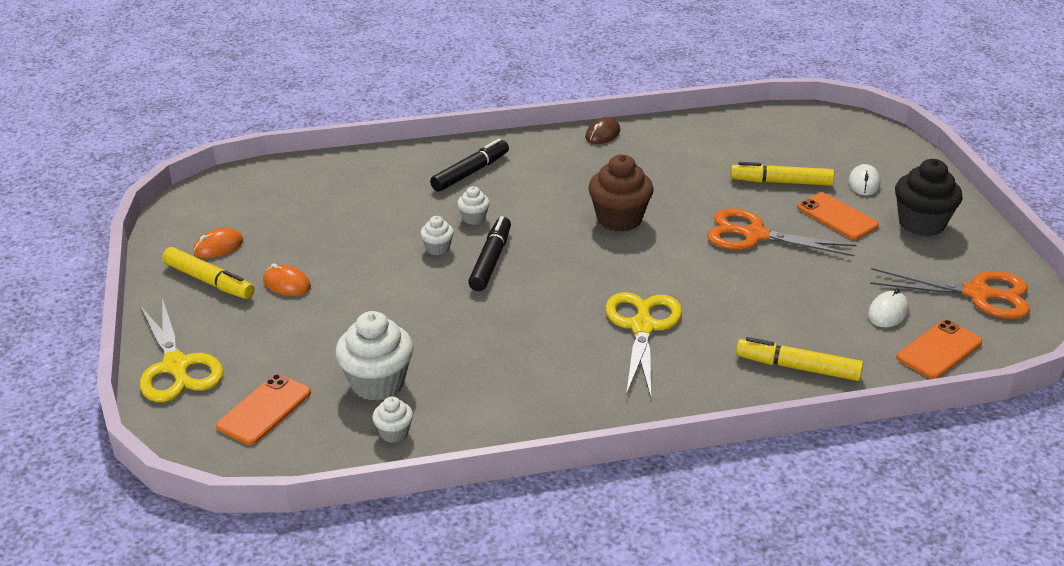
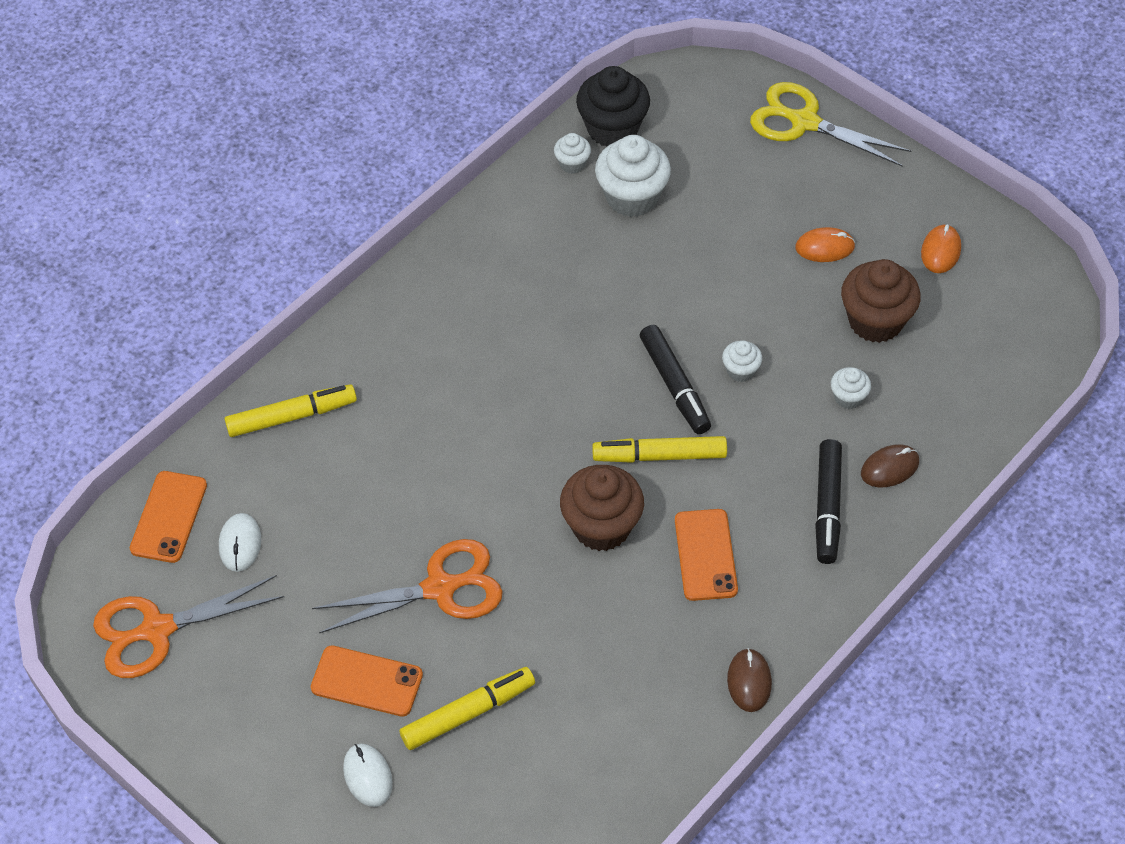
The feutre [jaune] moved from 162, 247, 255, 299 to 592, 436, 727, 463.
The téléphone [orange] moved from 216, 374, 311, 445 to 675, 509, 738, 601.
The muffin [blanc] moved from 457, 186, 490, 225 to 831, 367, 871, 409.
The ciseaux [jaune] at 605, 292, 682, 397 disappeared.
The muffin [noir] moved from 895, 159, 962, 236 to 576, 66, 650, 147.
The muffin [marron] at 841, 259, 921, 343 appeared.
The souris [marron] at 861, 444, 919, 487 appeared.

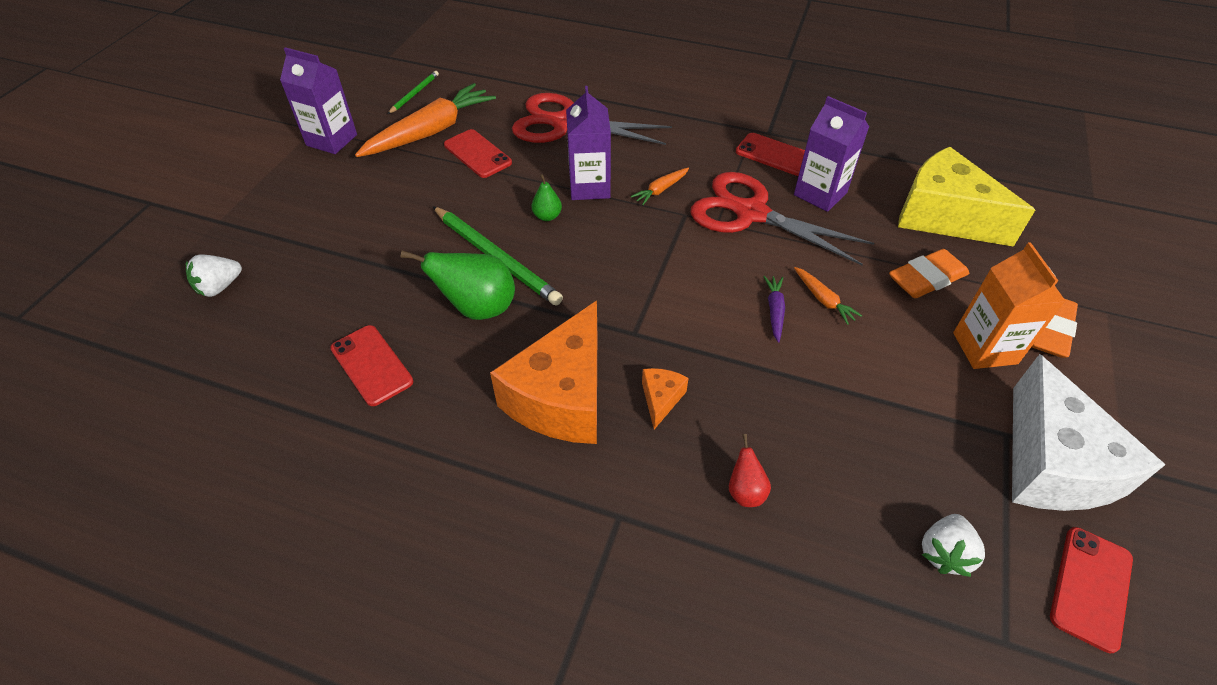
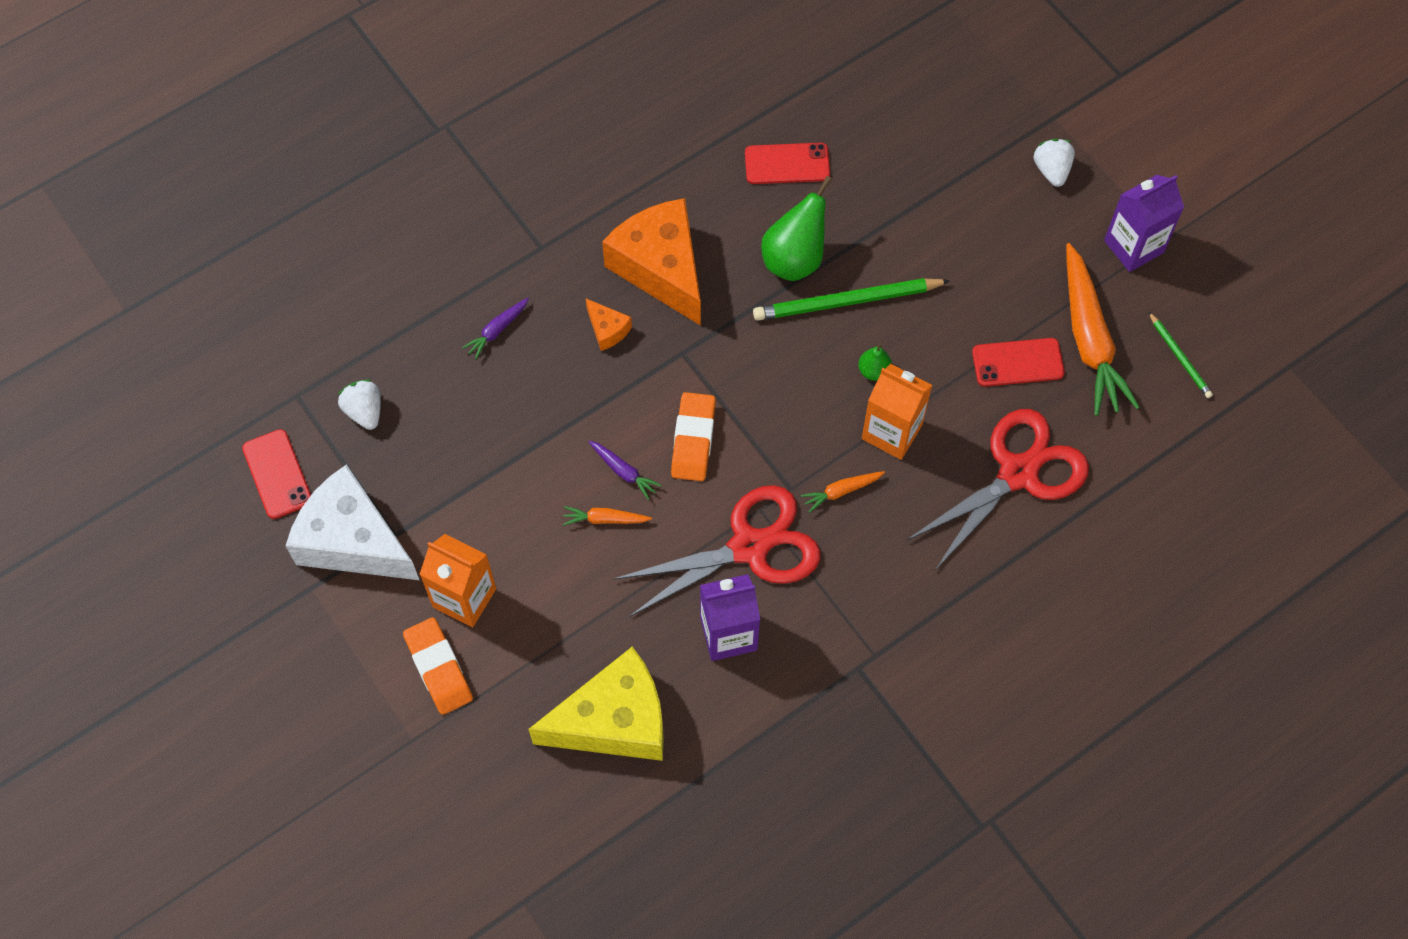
The fraise [blanc] moved from 186, 254, 242, 297 to 1034, 139, 1075, 187.
The brique de lait [violet] at 566, 86, 611, 200 became the brique de lait [orange] at 862, 364, 933, 460.
The carotte [orange] at 631, 167, 689, 205 turned 105 degrees counterclockwise.
The poire [rouge] at 729, 434, 771, 507 was replaced by the carotte [violet] at 462, 298, 529, 359.
The téléphone [rouge] at 736, 133, 805, 176 disappeared.
The gomme [orange] moved from 889, 249, 969, 298 to 671, 392, 716, 481.

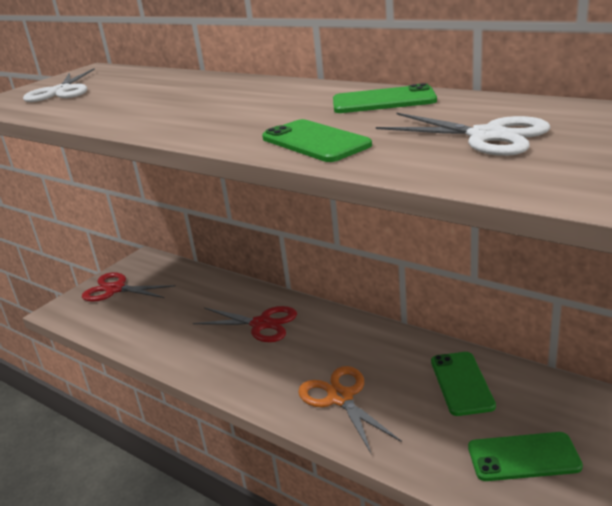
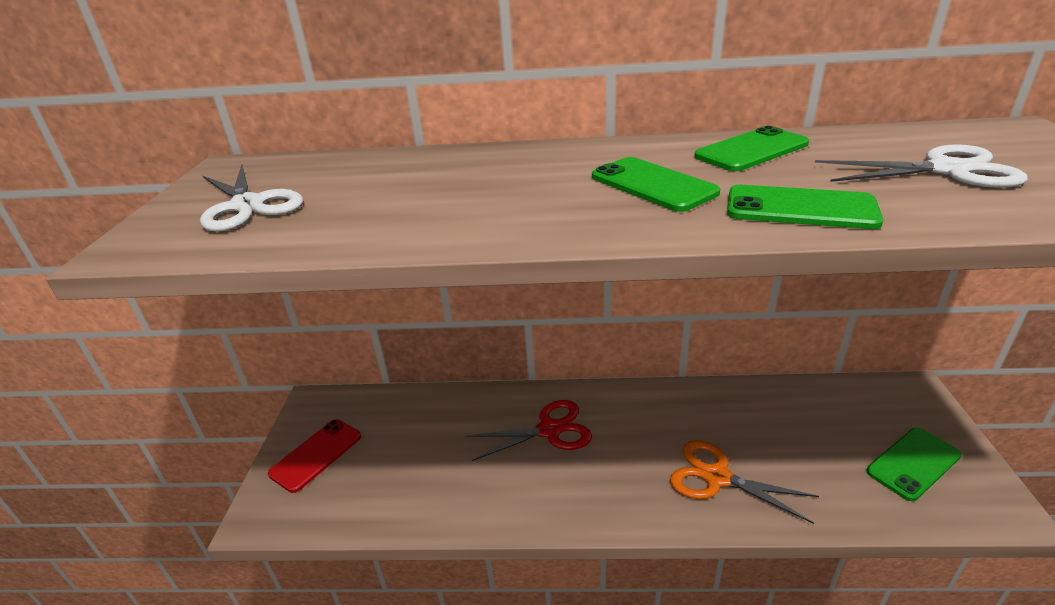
The ciseaux [rouge] at 82, 272, 176, 302 was replaced by the téléphone [rouge] at 268, 419, 361, 493.
The téléphone [vert] moved from 431, 352, 496, 416 to 592, 157, 720, 212.

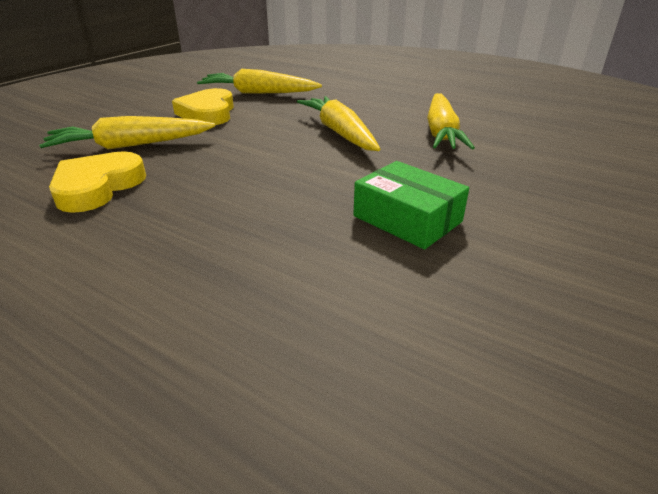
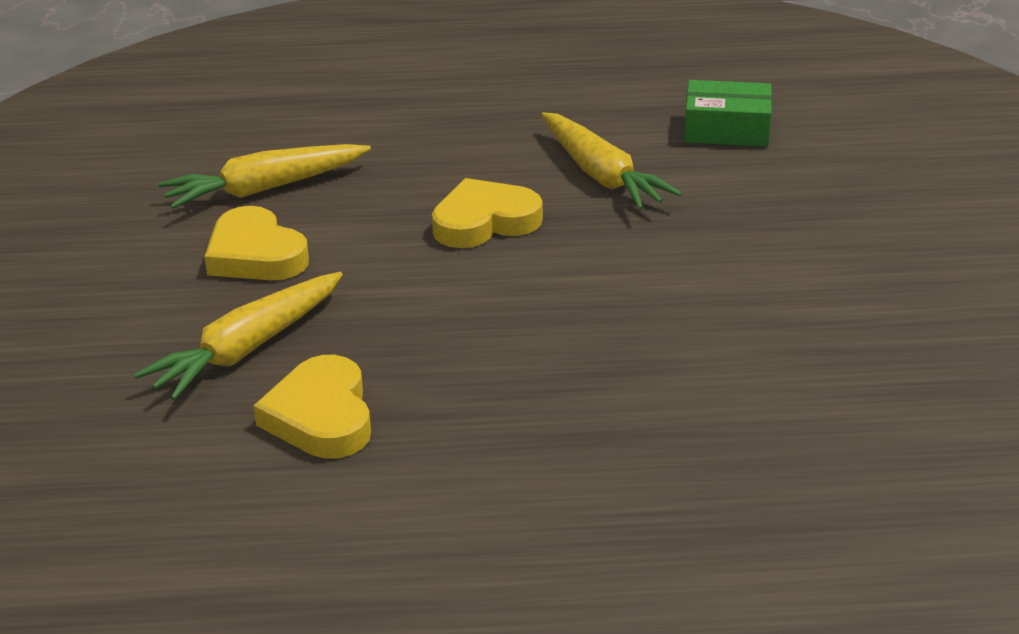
The carotte [jaune] at 297, 96, 380, 151 was replaced by the cœur [jaune] at 432, 178, 543, 248.
The boîte [vert] moved from 353, 161, 469, 250 to 684, 80, 772, 147.

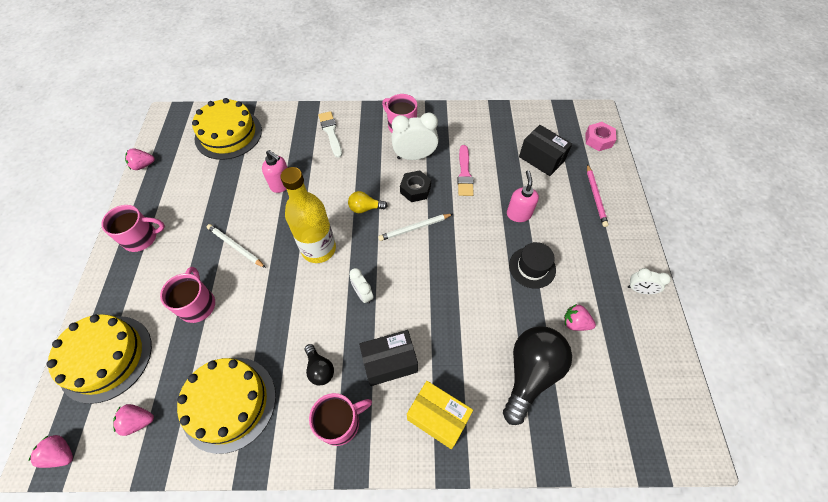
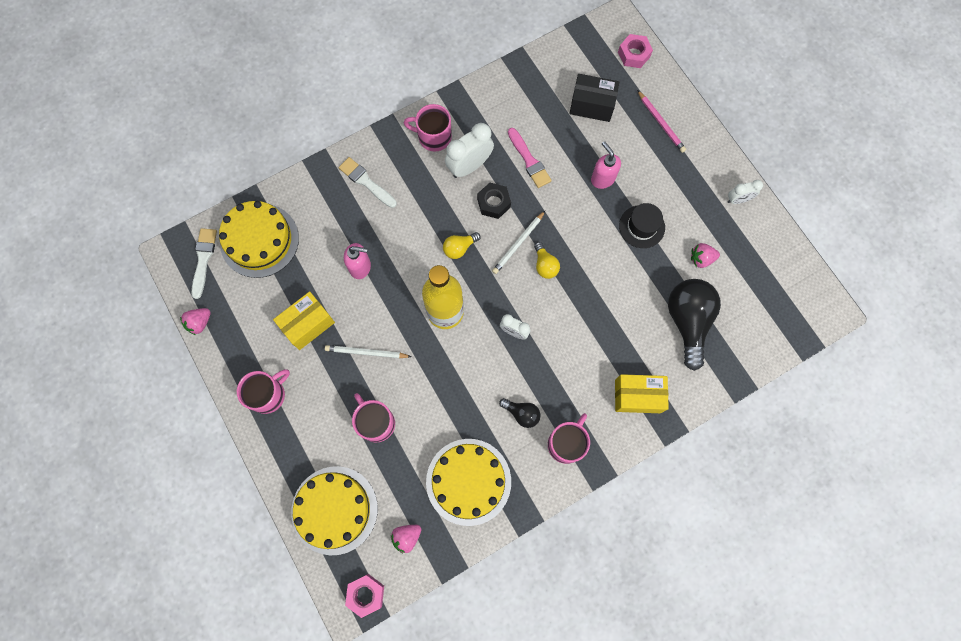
The fraise [rose] at 28, 435, 73, 468 was replaced by the écrou [rose] at 345, 574, 384, 618.
The boîte [noir] at 359, 330, 418, 386 disappeared.
The pinceau [blanc] at 191, 228, 217, 299 appeared.
The boîte [jaune] at 273, 291, 335, 350 appeared.
The ampoule [jaune] at 534, 242, 560, 279 appeared.

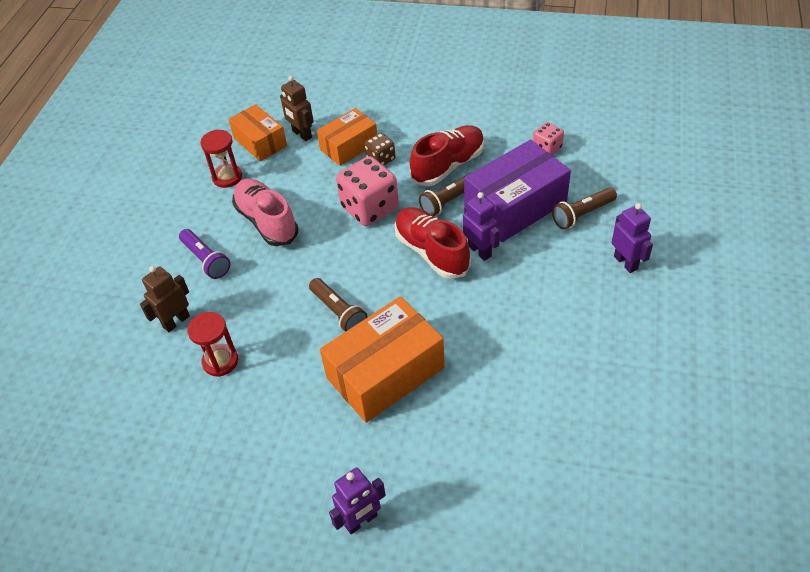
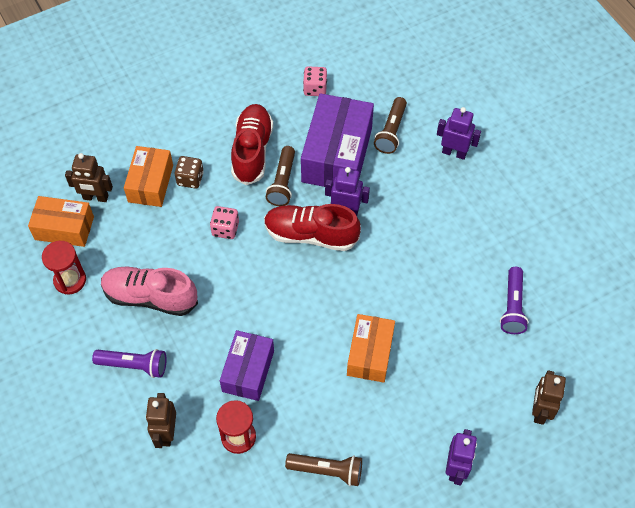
The lampe de poche [marron] moved from 309, 278, 368, 332 to 285, 453, 362, 486.
The boîte [orange] at 320, 296, 445, 423 changed to 0.62 times the size.
The dé [rose] at 336, 156, 399, 226 changed to 0.53 times the size.
The boîte [violet] at 220, 330, 274, 401 appeared.
The lampe de poche [violet] at 500, 267, 529, 334 appeared.
The robot [marron] at 532, 370, 566, 425 appeared.

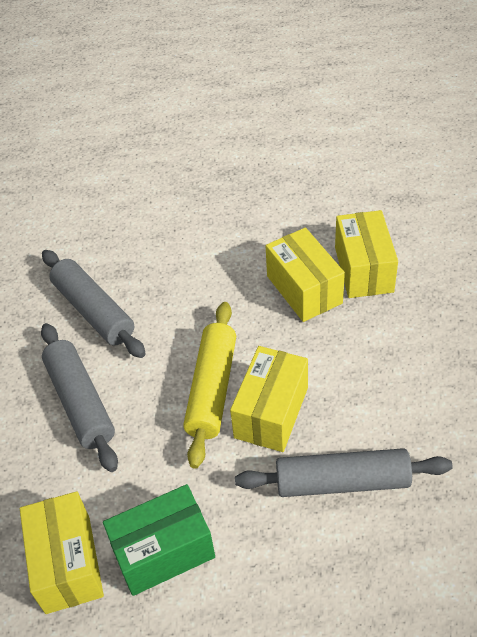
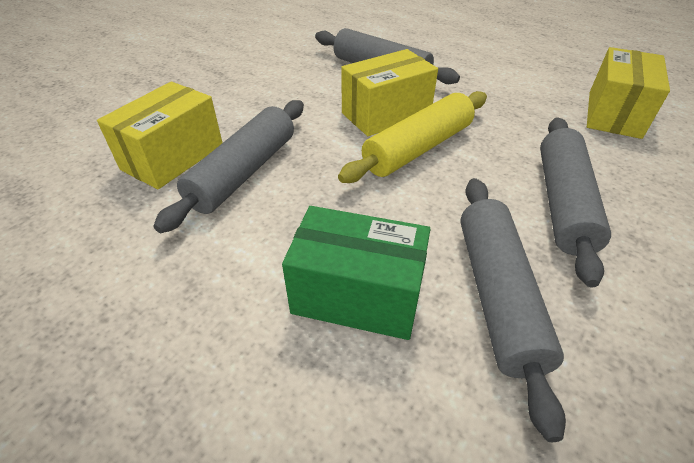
The boîte [vert] moved from 103, 484, 215, 596 to 282, 206, 430, 340.
The boîte [jaune] at 266, 228, 345, 322 was replaced by the rouleau à pâtisserie [gris] at 153, 100, 304, 233.

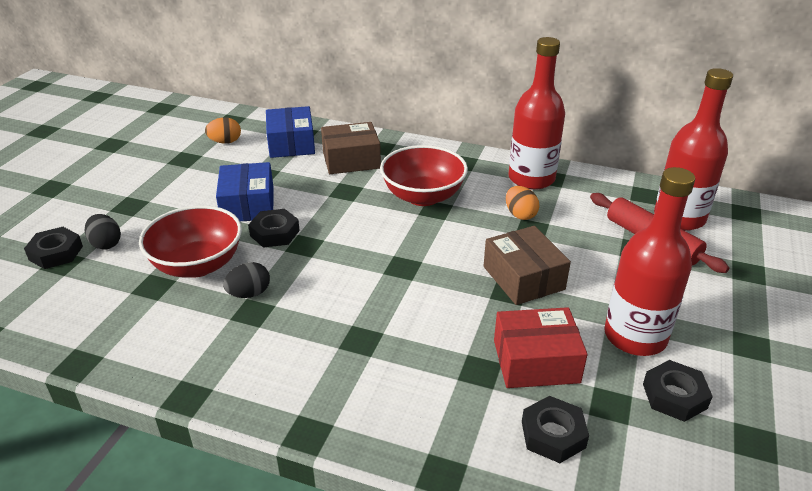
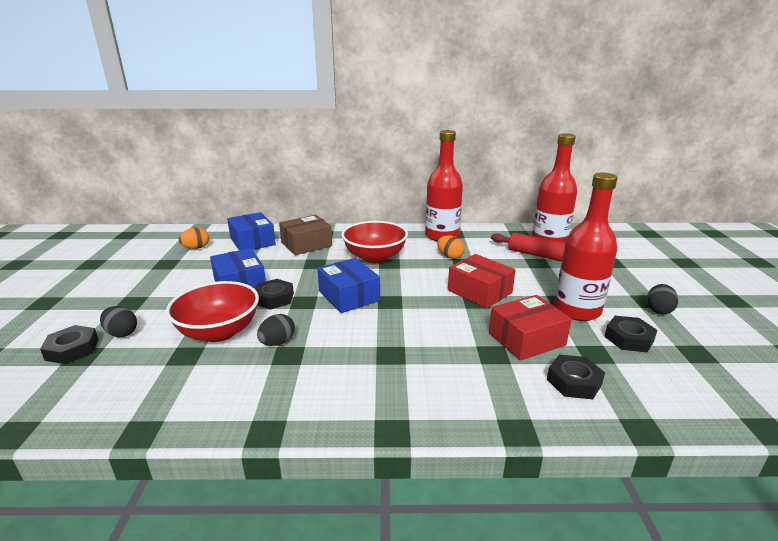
The boîte [marron] at 484, 226, 571, 305 became the boîte [rouge] at 448, 254, 515, 308.
The boîte [bleu] at 317, 258, 380, 313 appeared.
The œuf [noir] at 647, 284, 678, 314 appeared.

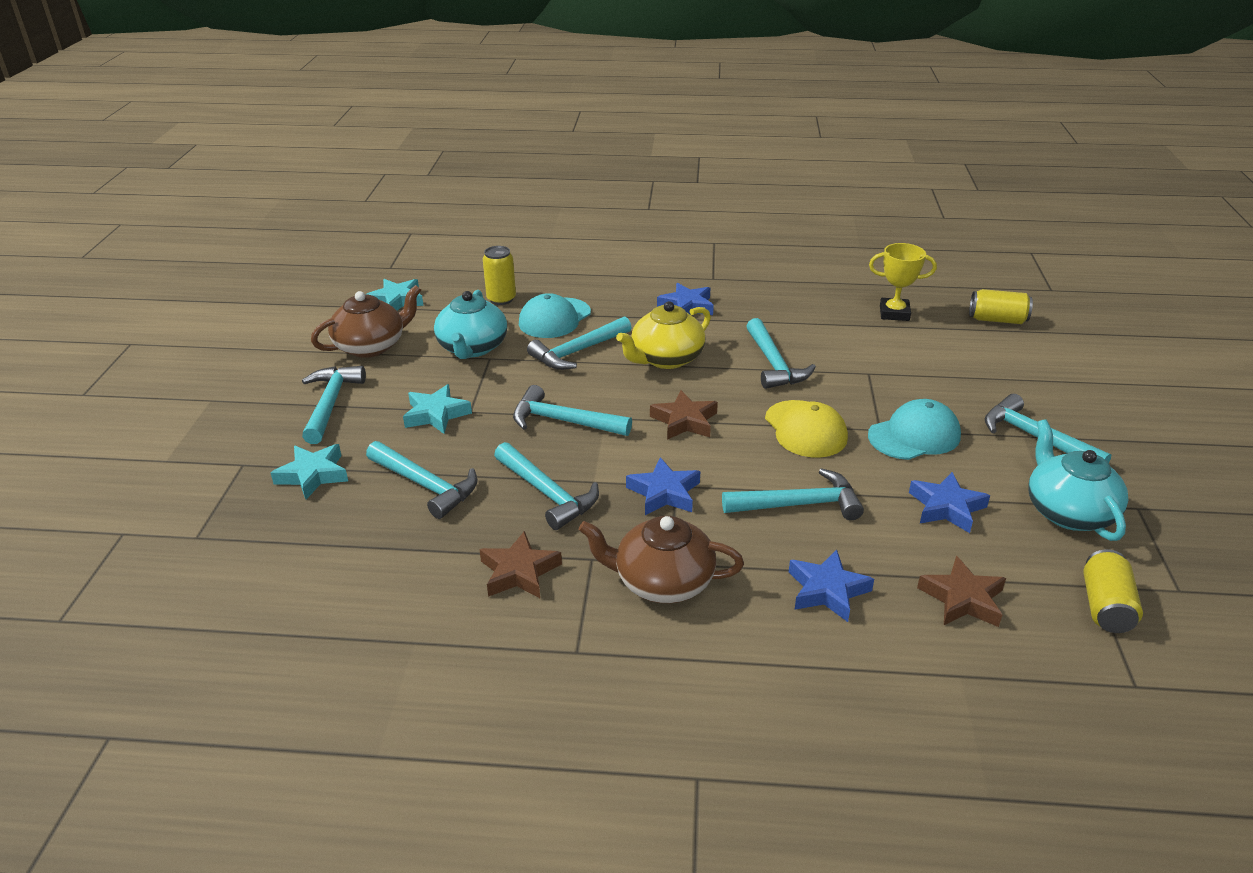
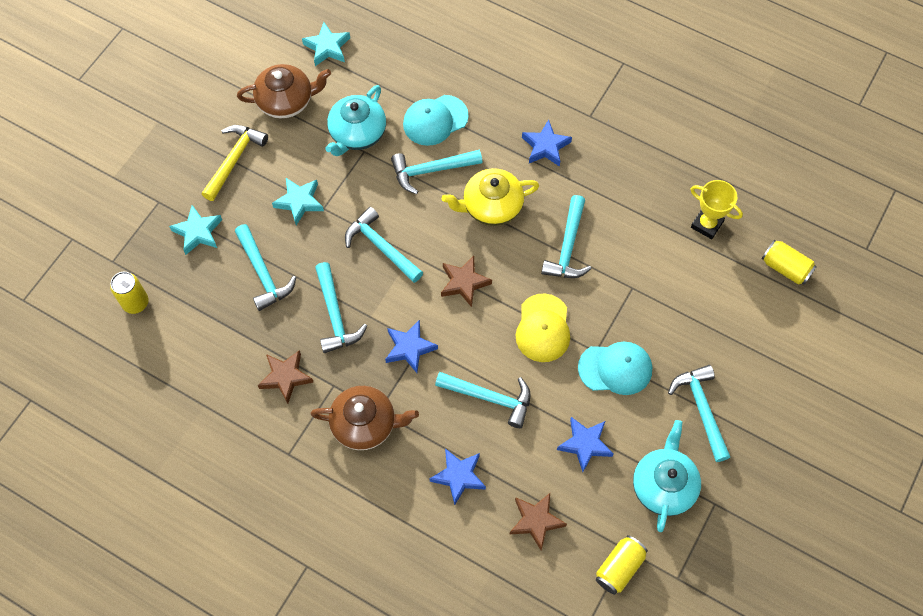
The marteau [turquoise] at 302, 366, 366, 444 became the marteau [jaune] at 202, 125, 268, 201.
The canette [jaune] moved from 483, 246, 516, 305 to 110, 272, 149, 314.
The théière [marron] at 578, 516, 744, 603 turned 150 degrees clockwise.

